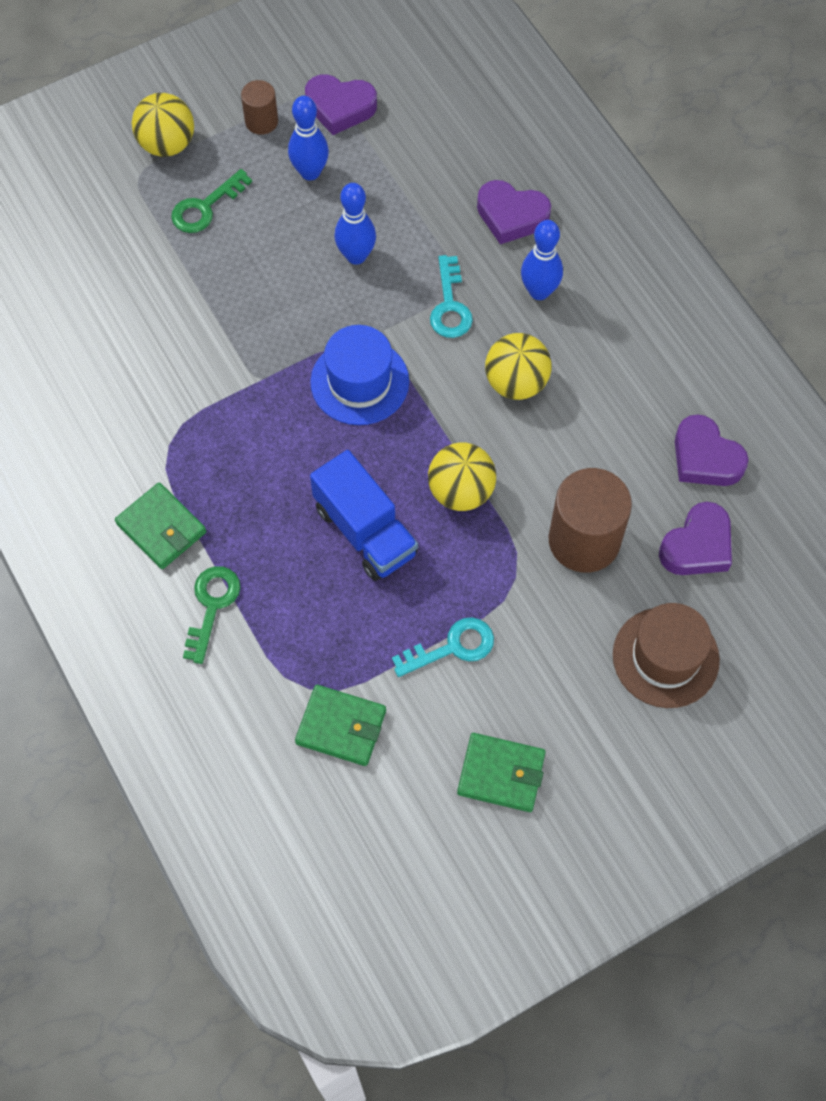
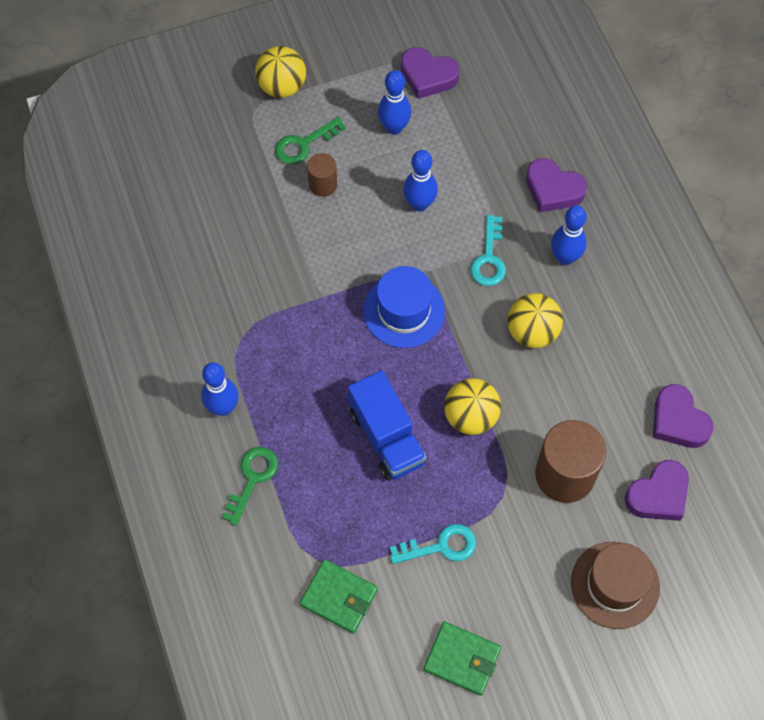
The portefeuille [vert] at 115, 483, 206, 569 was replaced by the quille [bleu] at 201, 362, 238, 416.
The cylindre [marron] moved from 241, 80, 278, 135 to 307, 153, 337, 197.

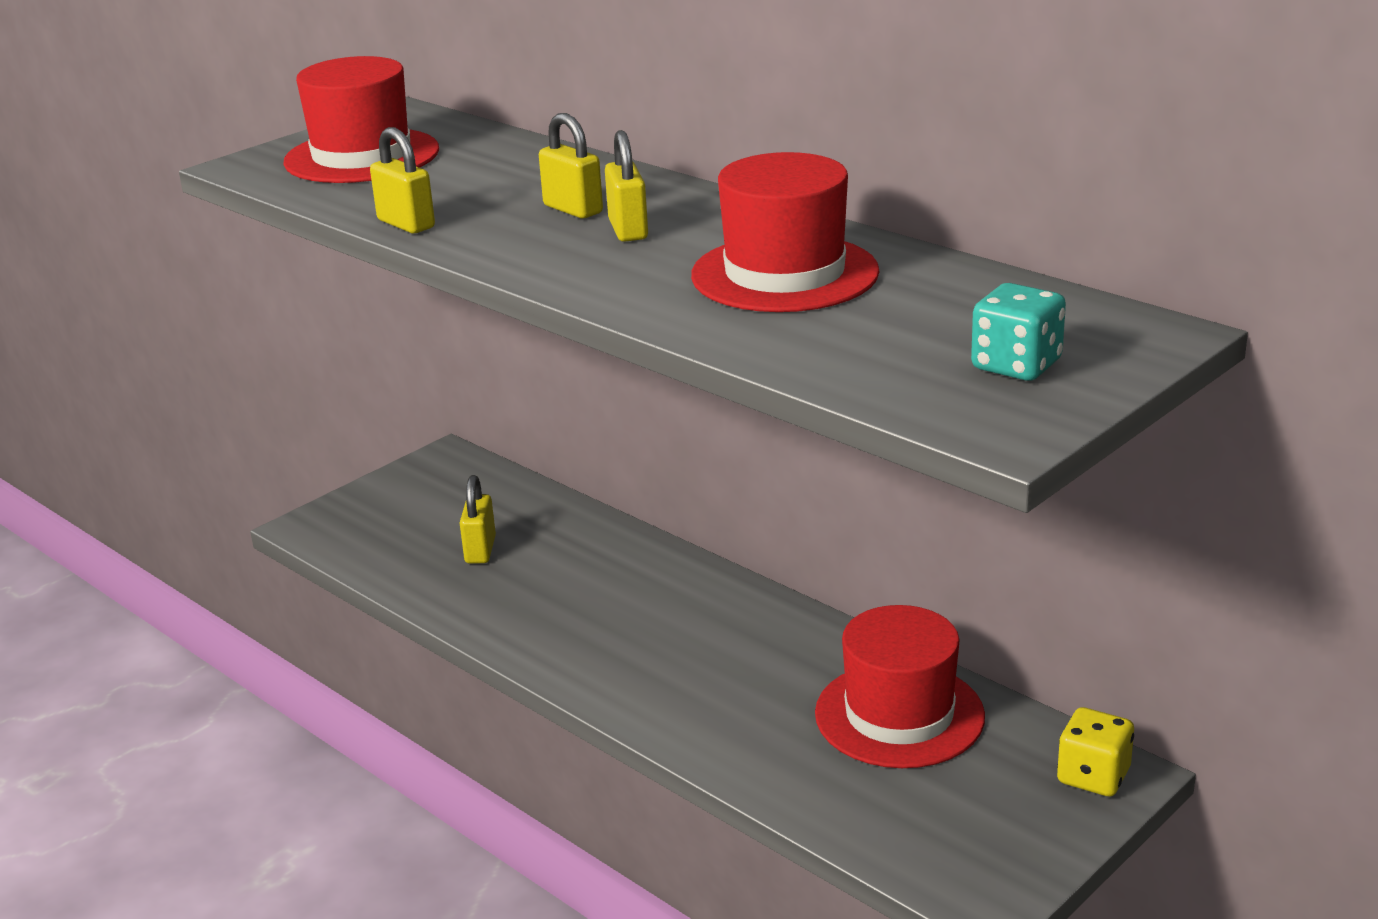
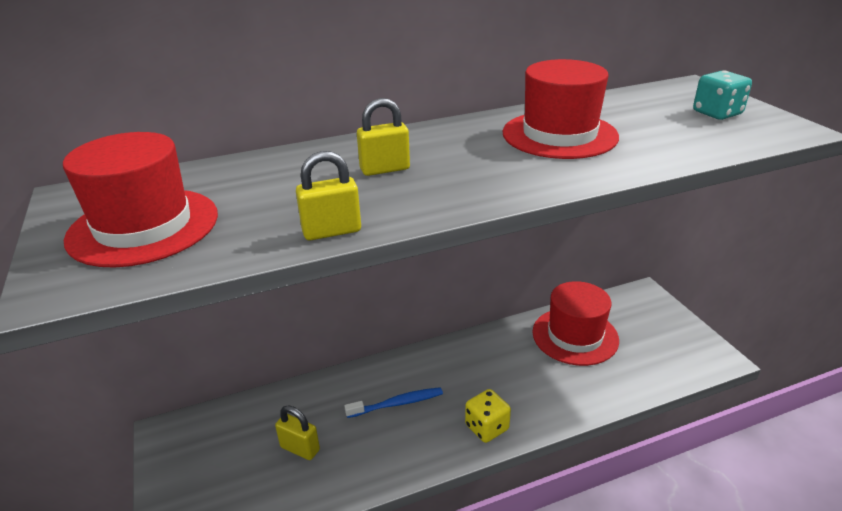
The cadenas [jaune] at 605, 130, 648, 242 disappeared.
The dé [jaune] moved from 1057, 707, 1134, 796 to 465, 389, 511, 443.
The brosse à dents [bleu] at 344, 387, 443, 418 appeared.

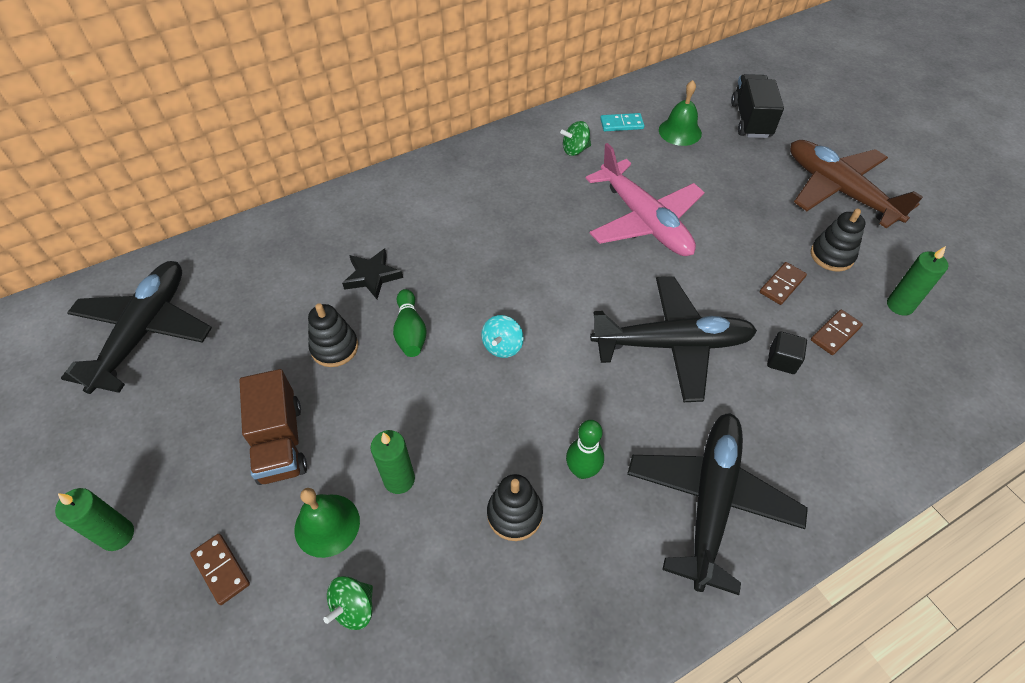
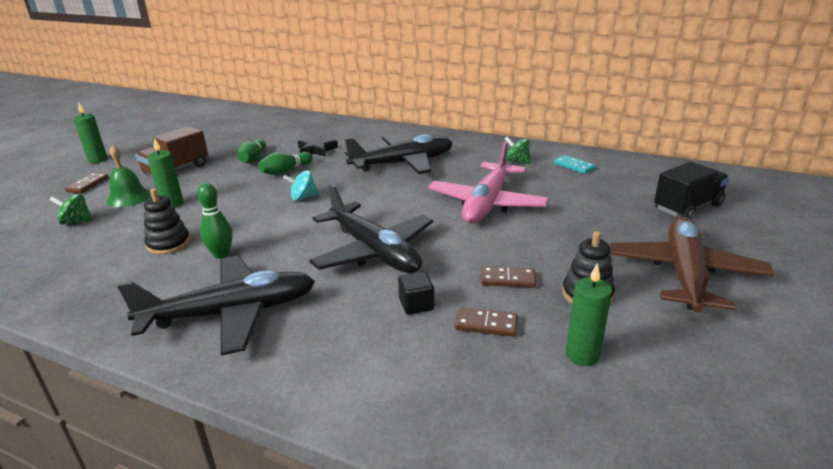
The avion [noir] moved from 61, 261, 212, 394 to 345, 134, 453, 174.
The jouet à empiler [noir] at 308, 303, 358, 367 was replaced by the quille [vert] at 238, 139, 266, 164.
The cloche [vert] at 659, 80, 702, 146 disappeared.

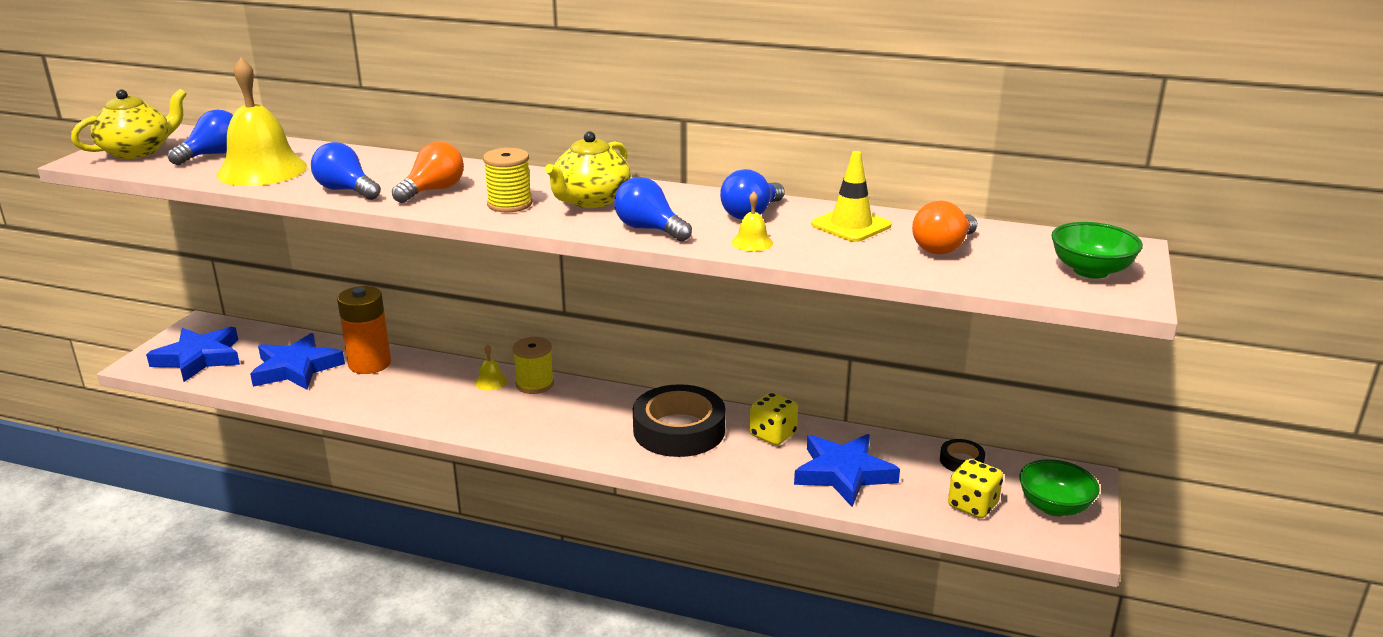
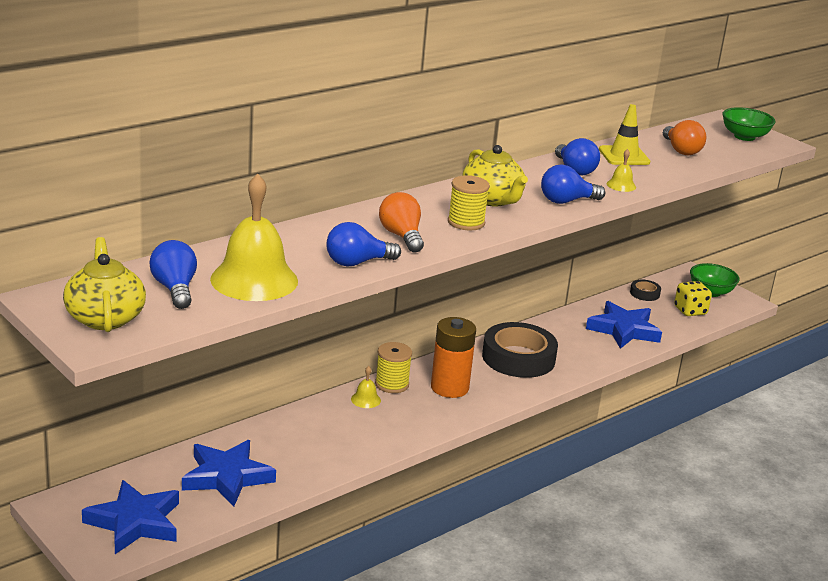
The pile [orange] moved from 337, 286, 391, 374 to 431, 317, 476, 398.
The dé [jaune] at 749, 392, 798, 445 disappeared.

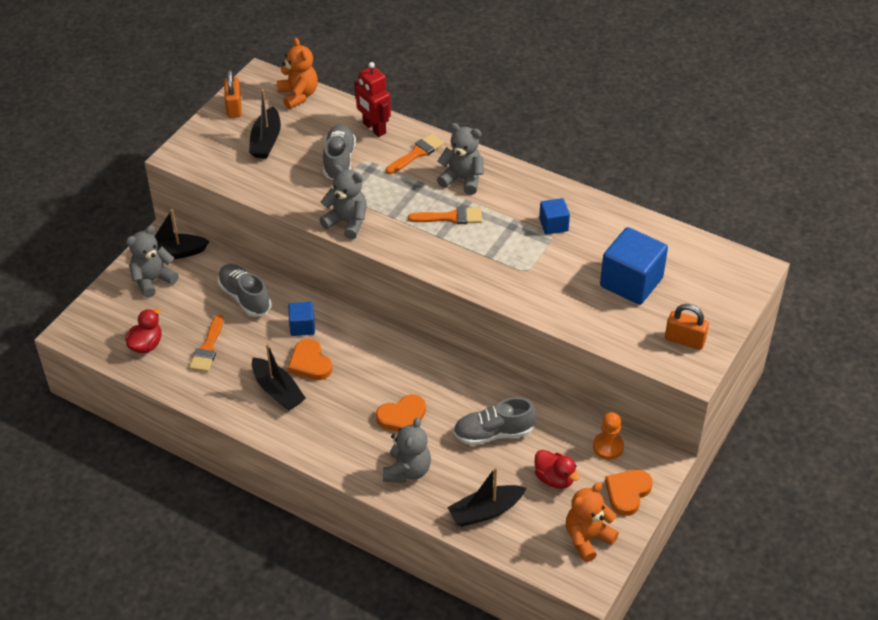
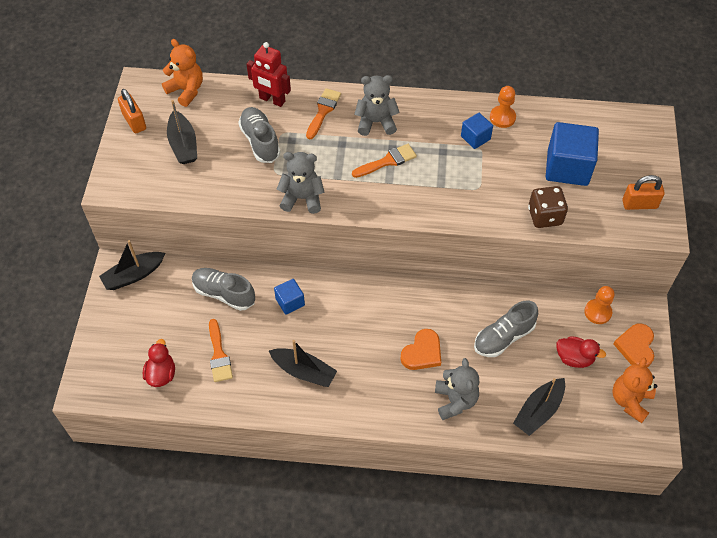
The ours en peluche [gris] at 126, 226, 179, 298 disappeared.
The cœur [orange] at 288, 339, 332, 380 disappeared.
The pion [orange] at 490, 86, 516, 128 appeared.
The dé [marron] at 528, 186, 568, 228 appeared.

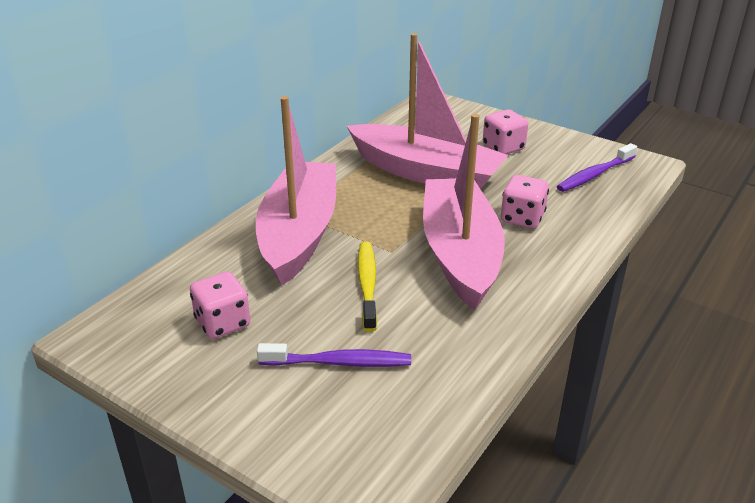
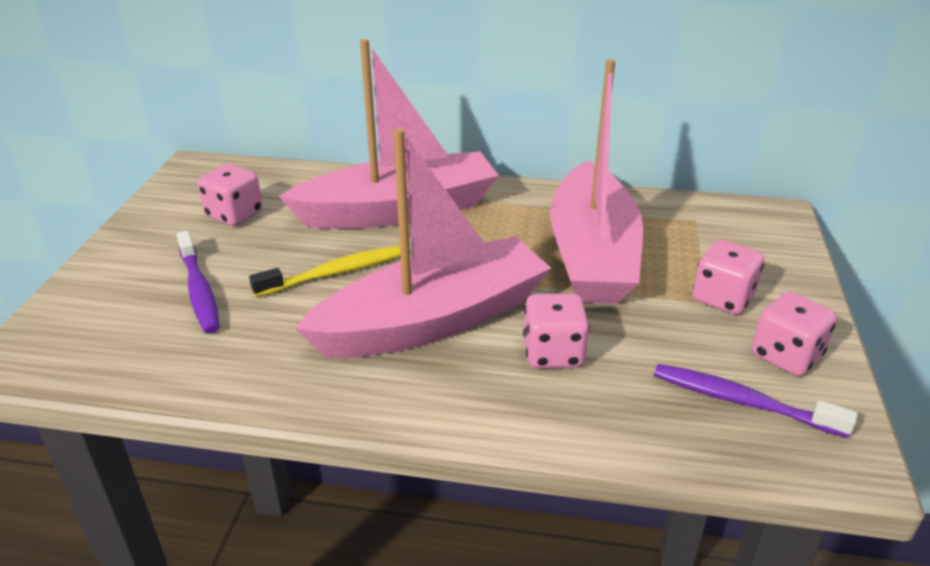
The dé [rose] at 752, 292, 837, 376 appeared.

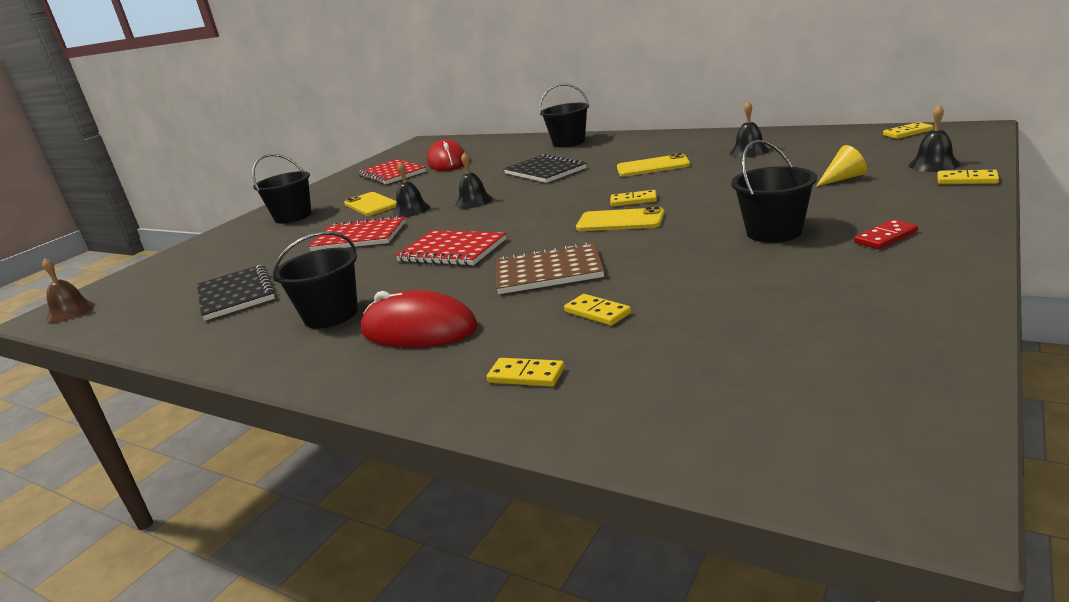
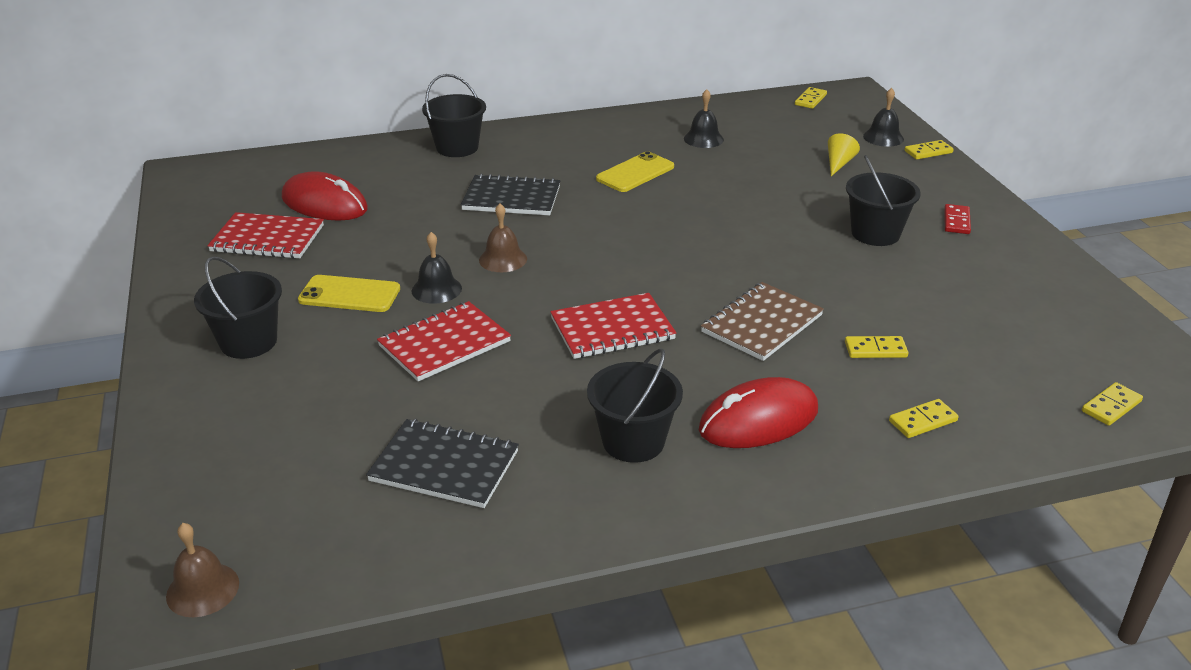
The cloche [noir] at 455, 153, 493, 209 became the cloche [marron] at 479, 203, 527, 272.
The téléphone [jaune] at 576, 207, 665, 231 disappeared.
The domino [jaune] moved from 610, 190, 657, 207 to 1082, 382, 1143, 426.

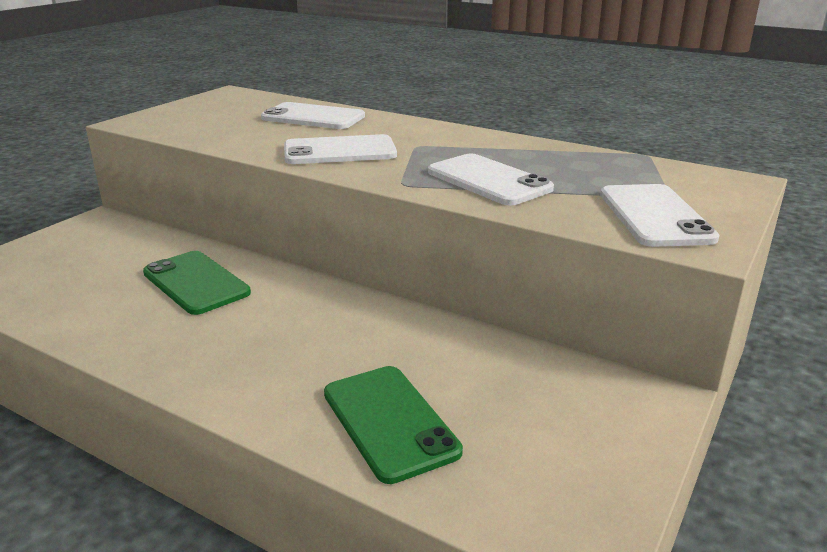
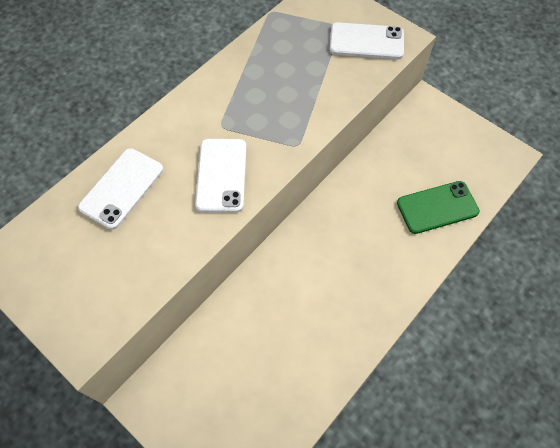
The téléphone [vert] at 143, 251, 251, 315 disappeared.
The téléphone [blanc] at 428, 153, 554, 205 disappeared.

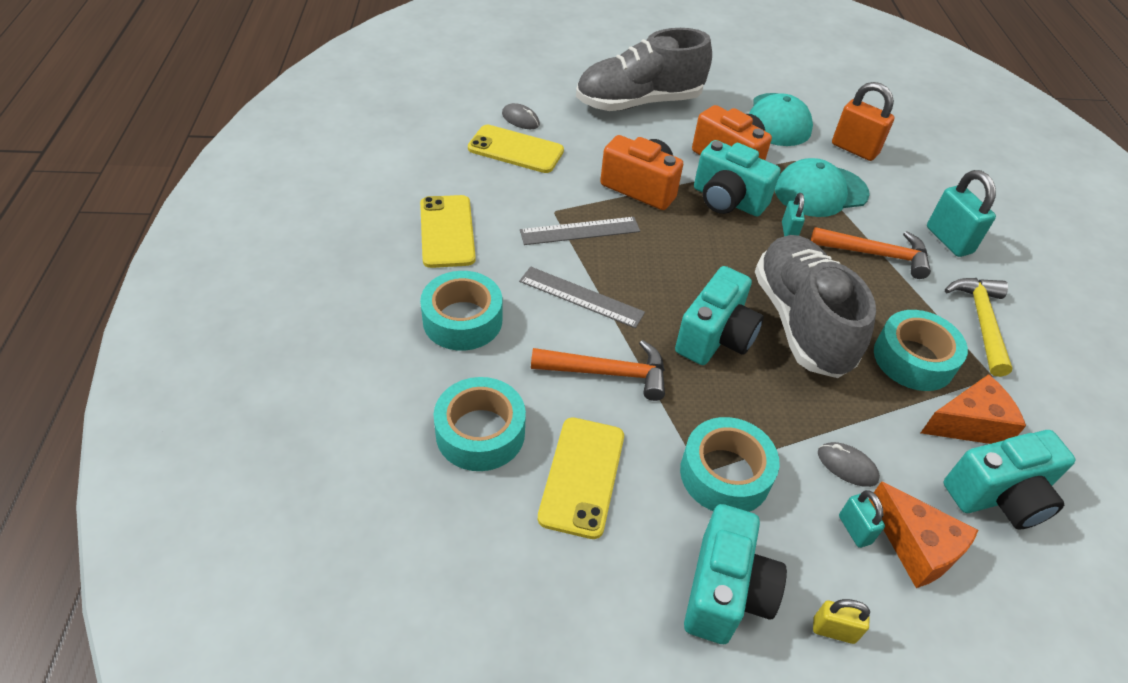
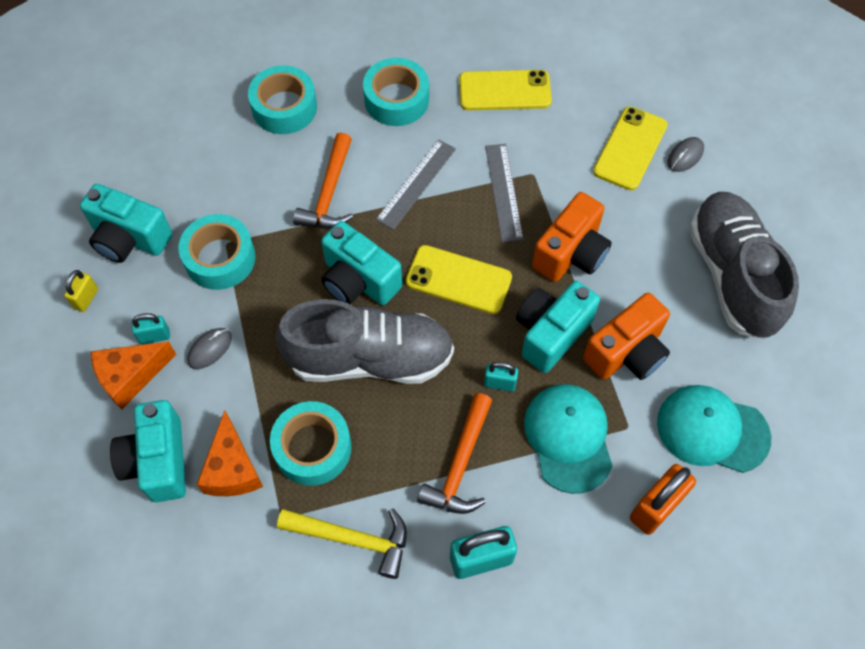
The téléphone [jaune] moved from 538, 417, 624, 539 to 405, 245, 512, 314.

